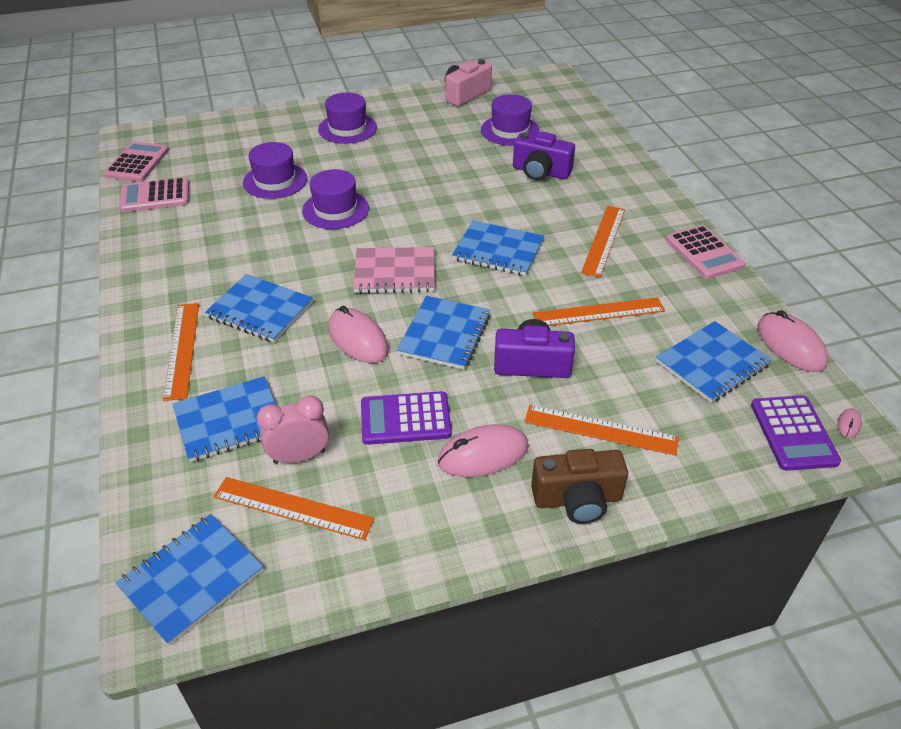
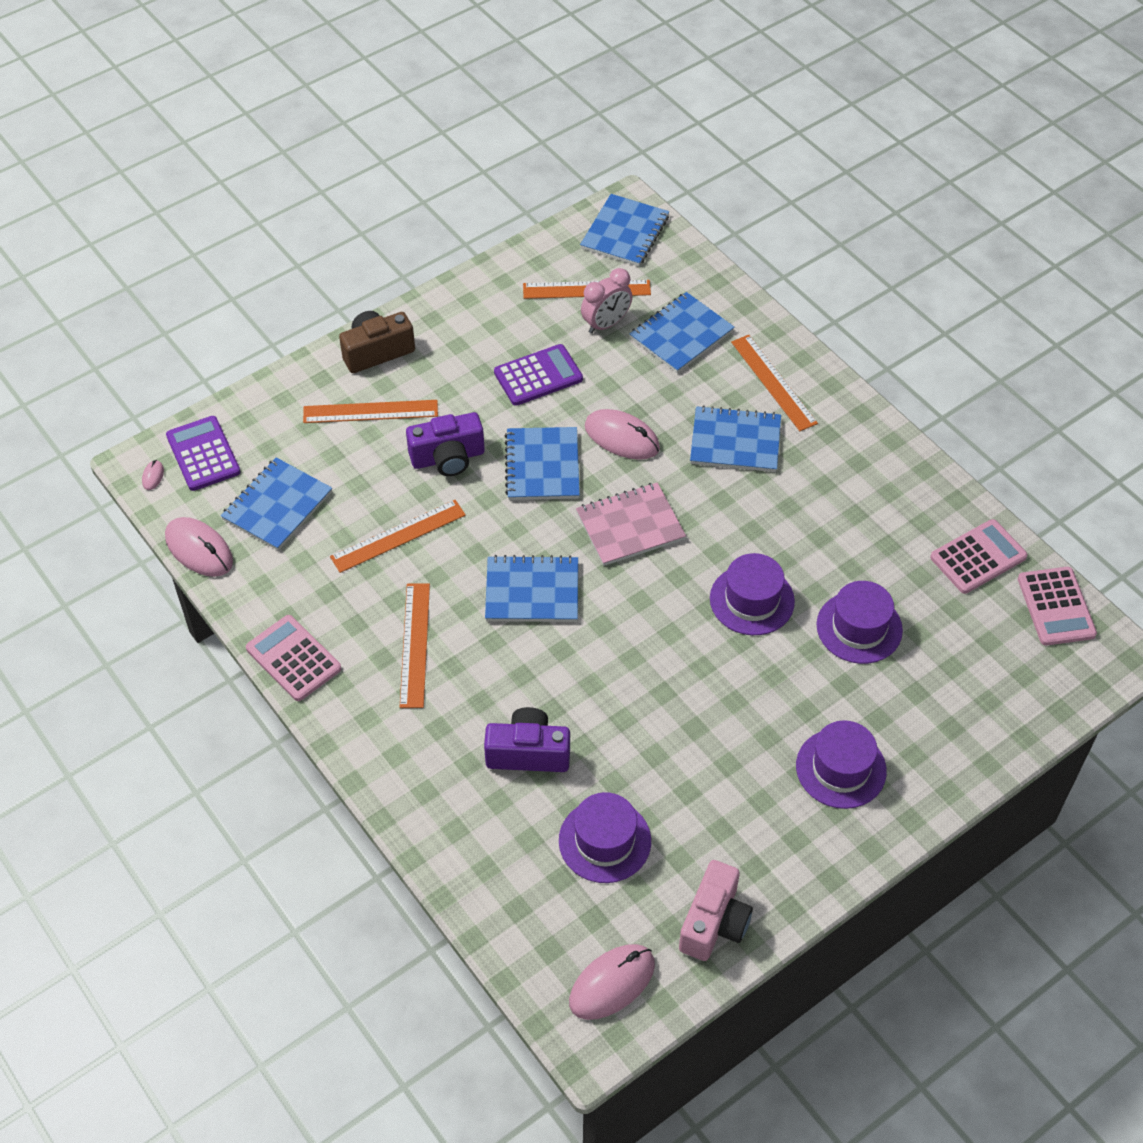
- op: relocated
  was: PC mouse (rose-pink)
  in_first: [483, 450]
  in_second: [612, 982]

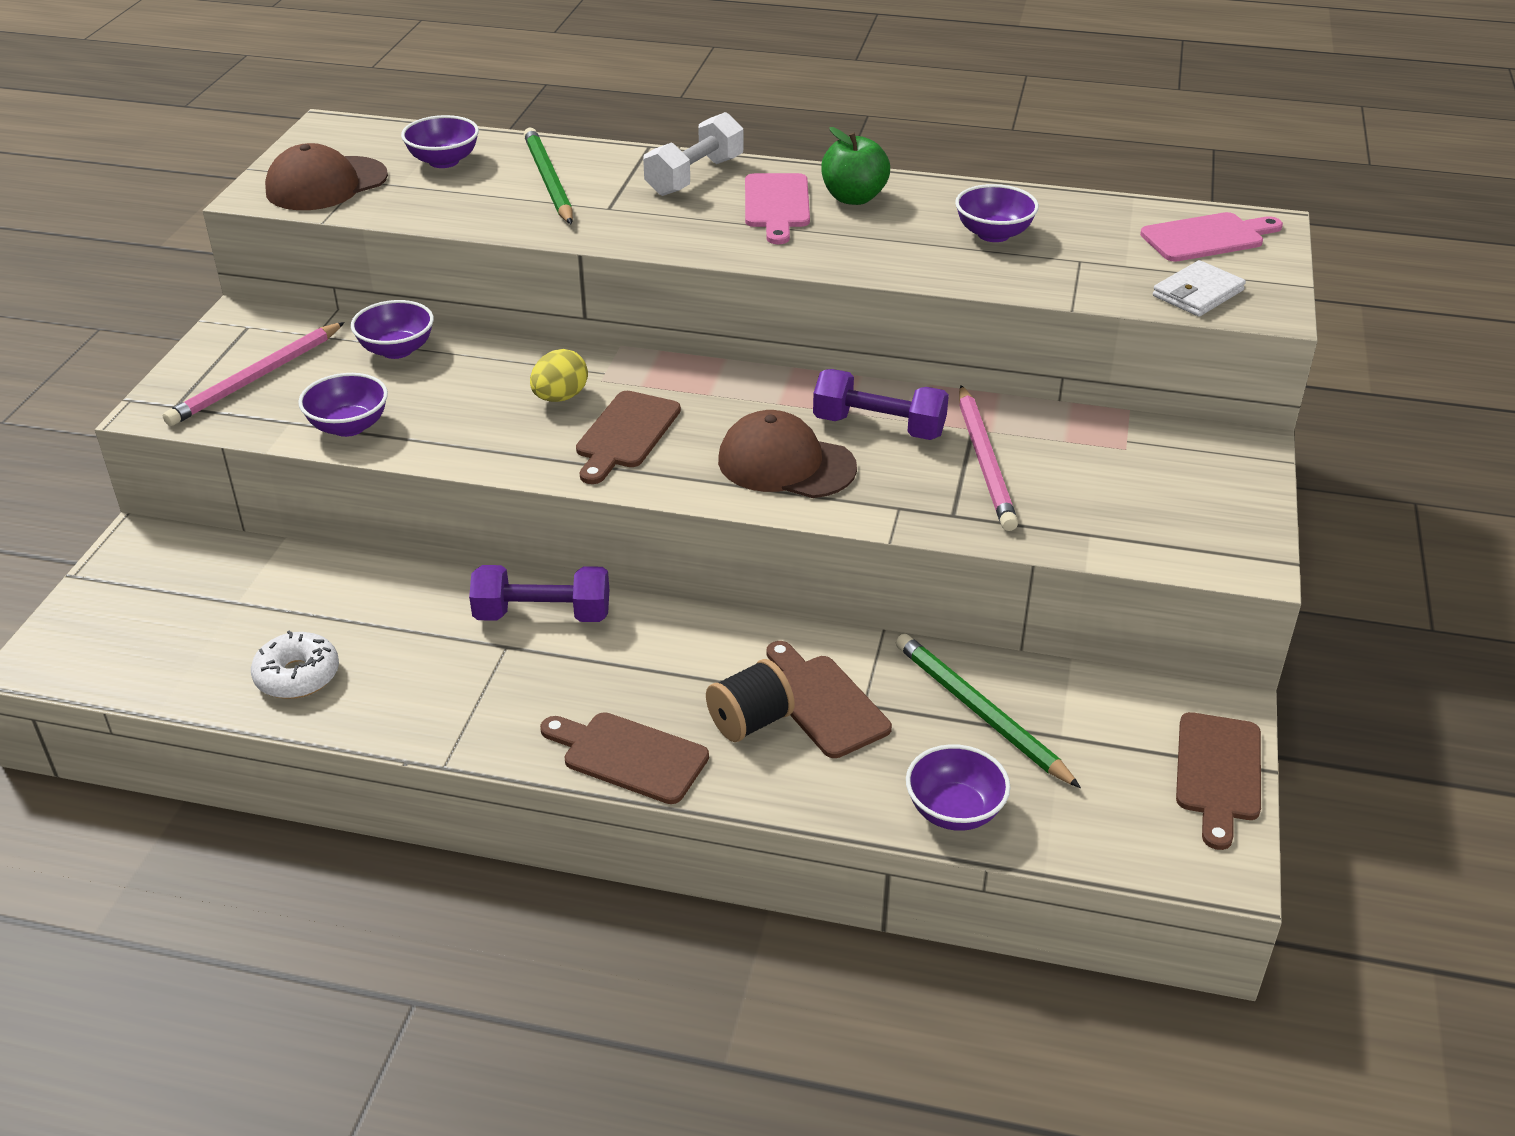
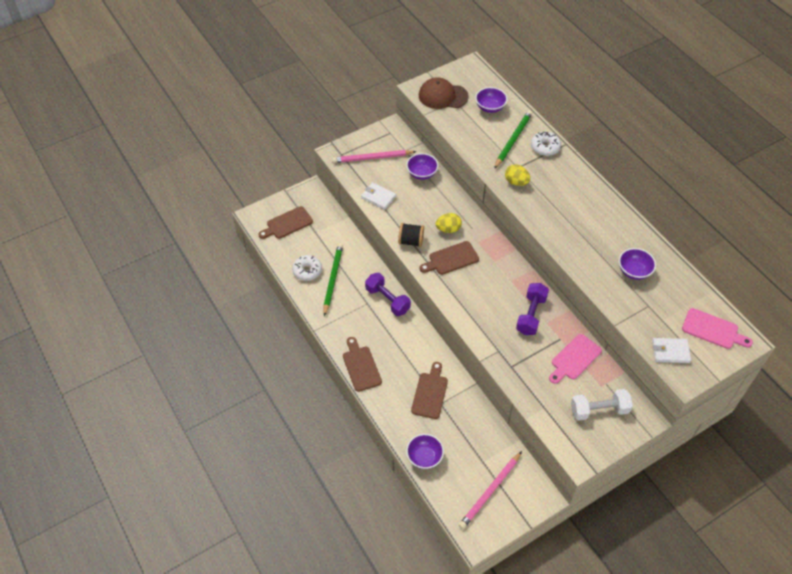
- op: exchanged
  was: deep dish (purple)
  now: card wallet (snow-white)
  in_first: [343, 405]
  in_second: [378, 196]
- op: relocated
  was: hand weight (snow-white)
  in_first: [693, 154]
  in_second: [602, 405]
- op: relocated
  was: bobbin (jet-black)
  in_first: [750, 700]
  in_second: [411, 235]
- op: missing
  was: cap (brown)
  in_first: [787, 454]
- op: relocated
  was: cutting board (rose-pink)
  in_first: [777, 208]
  in_second: [575, 359]
- op: spun
  was: hand weight (purple)
  in_first: [881, 404]
  in_second: [532, 309]
  clockwise: 45
- op: missing
  was: apple (green)
  in_first: [855, 166]
- op: relocated
  was: wooden pencil (green)
  in_first: [988, 710]
  in_second: [333, 279]
- op: relocated
  was: wooden pencil (rose-pink)
  in_first: [988, 458]
  in_second: [490, 490]
- op: relocated
  was: cutting board (brown)
  in_first: [1218, 781]
  in_second: [285, 222]
- op: appeared
  now: egg (golden)
  in_second: [517, 175]
- op: appeared
  now: glazed donut (snow-white)
  in_second: [546, 144]

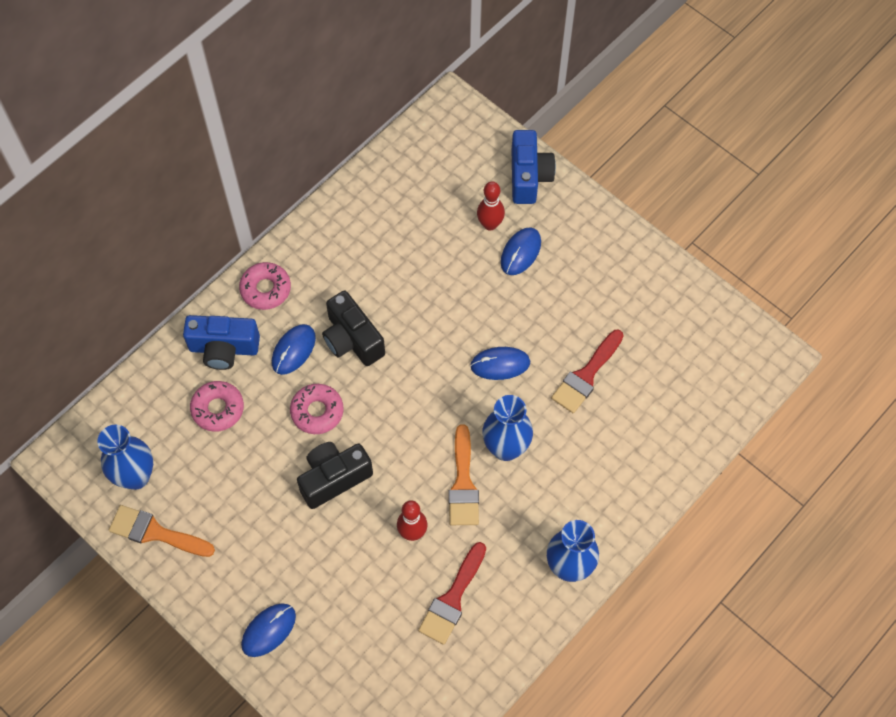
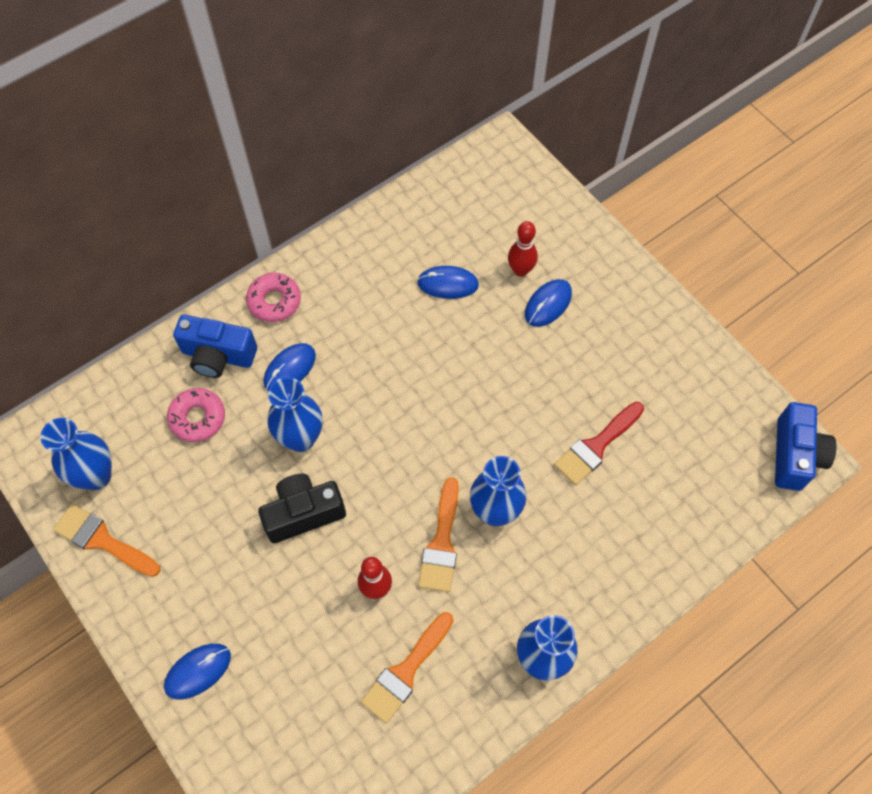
- op: exchanged
  was: glazed donut (rose-pink)
  now: tall vase (cobalt)
  in_first: [316, 409]
  in_second: [295, 414]
- op: missing
  was: camera (jet-black)
  in_first: [353, 328]
- op: colour
  was: paintbrush (scarlet)
  now: paintbrush (orange)
  in_first: [452, 593]
  in_second: [407, 667]
- op: relocated
  was: PC mouse (cobalt)
  in_first: [500, 363]
  in_second: [448, 282]
- op: relocated
  was: camera (cobalt)
  in_first: [534, 167]
  in_second: [806, 446]

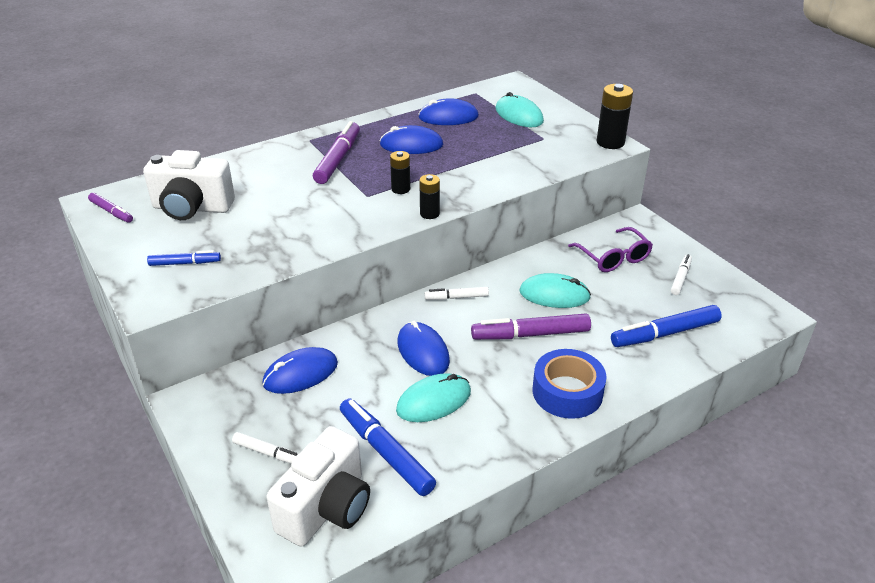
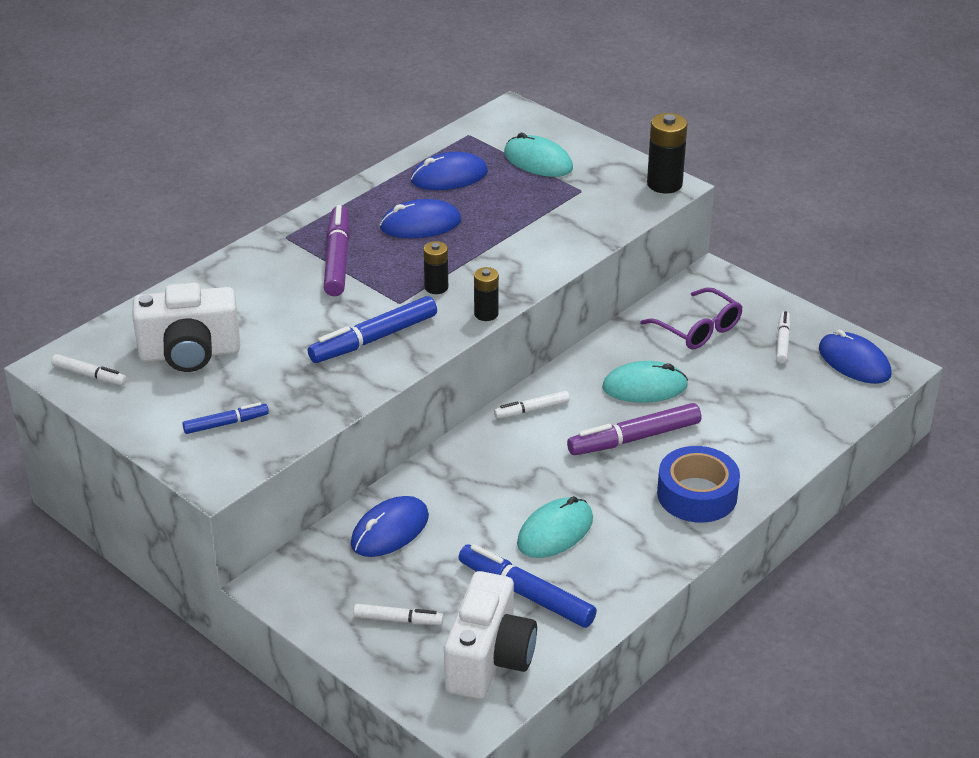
- op: colour
  was: marker pen (purple)
  now: marker pen (snow-white)
  in_first: [110, 208]
  in_second: [89, 370]
- op: relocated
  was: PC mouse (cobalt)
  in_first: [424, 348]
  in_second: [855, 357]
- op: relocated
  was: marker pen (cobalt)
  in_first: [666, 326]
  in_second: [372, 329]

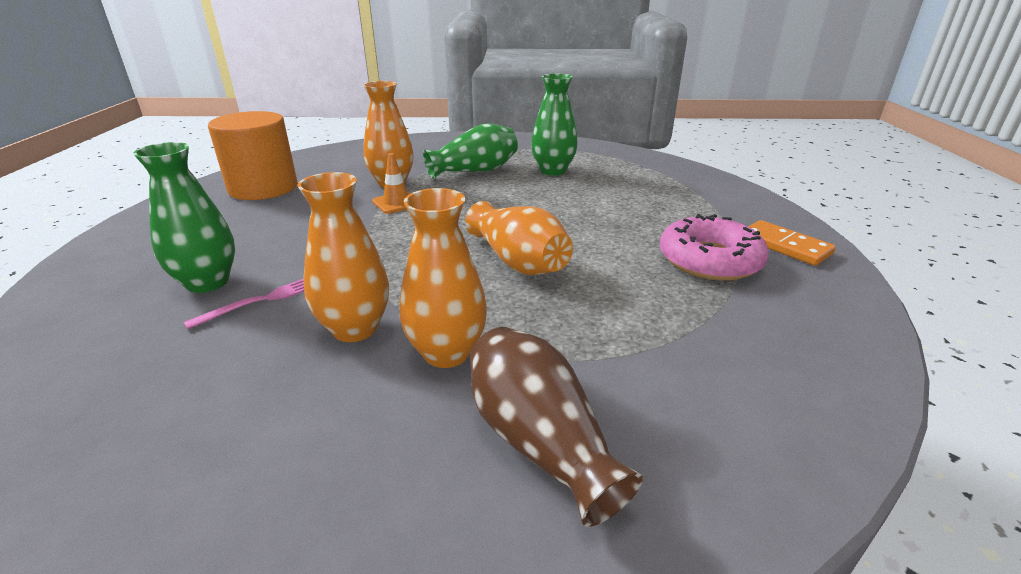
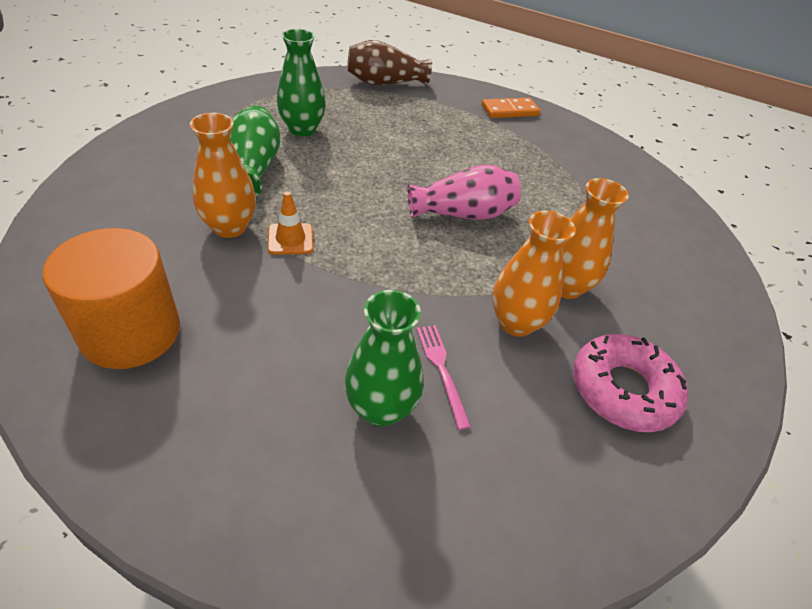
- op: colour
  was: tall vase (orange)
  now: tall vase (rose-pink)
  in_first: [519, 238]
  in_second: [464, 192]
- op: relocated
  was: tall vase (brown)
  in_first: [556, 427]
  in_second: [389, 62]
- op: relocated
  was: glazed donut (rose-pink)
  in_first: [714, 247]
  in_second: [630, 383]

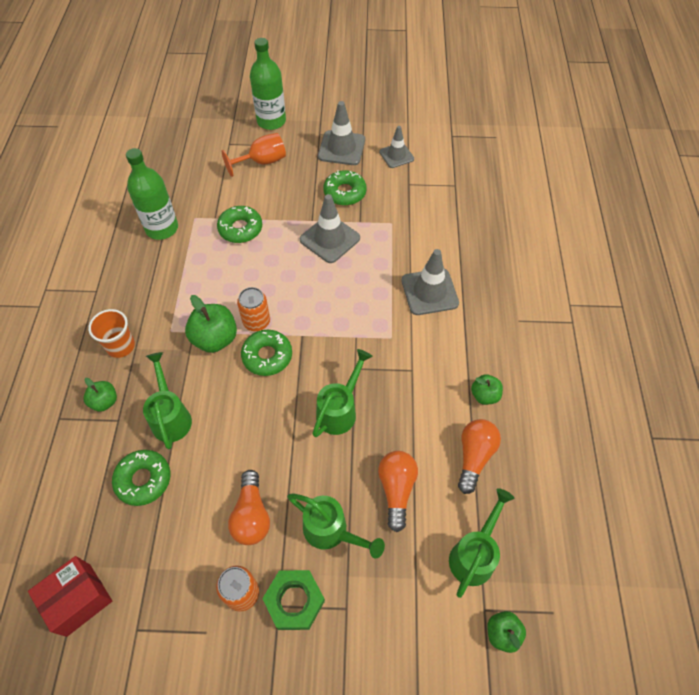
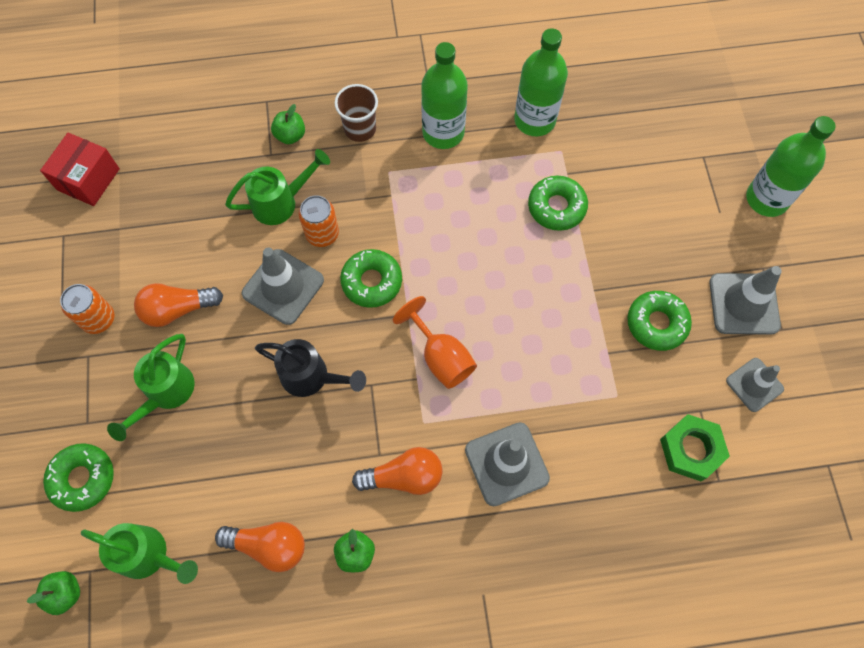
- op: spun
  was: box (scarlet)
  in_first: [70, 596]
  in_second: [80, 169]
  clockwise: 75
- op: colour
  was: tumbler (orange)
  now: tumbler (brown)
  in_first: [111, 333]
  in_second: [356, 113]
- op: relocated
  was: glazed donut (green)
  in_first: [141, 478]
  in_second: [78, 477]
- op: missing
  was: apple (green)
  in_first: [211, 324]
- op: relocated
  was: chalice (orange)
  in_first: [254, 155]
  in_second: [435, 342]
- op: relocated
  was: tin (orange)
  in_first: [253, 309]
  in_second: [319, 221]
- op: relocated
  was: nut (green)
  in_first: [293, 600]
  in_second: [695, 447]
- op: relocated
  was: traffic cone (gray)
  in_first: [330, 228]
  in_second: [283, 286]
- op: colour
  was: sprinkling can (green)
  now: sprinkling can (jet-black)
  in_first: [343, 393]
  in_second: [310, 368]
- op: relocated
  was: light bulb (orange)
  in_first: [398, 491]
  in_second: [397, 471]
- op: appeared
  now: drink bottle (green)
  in_second: [444, 95]

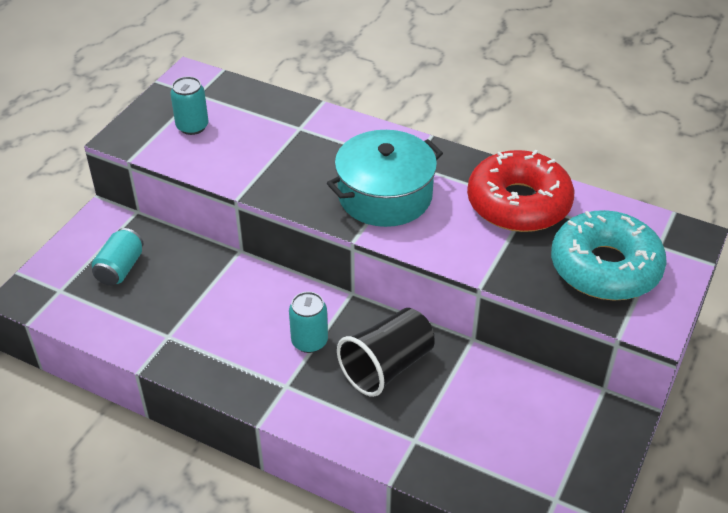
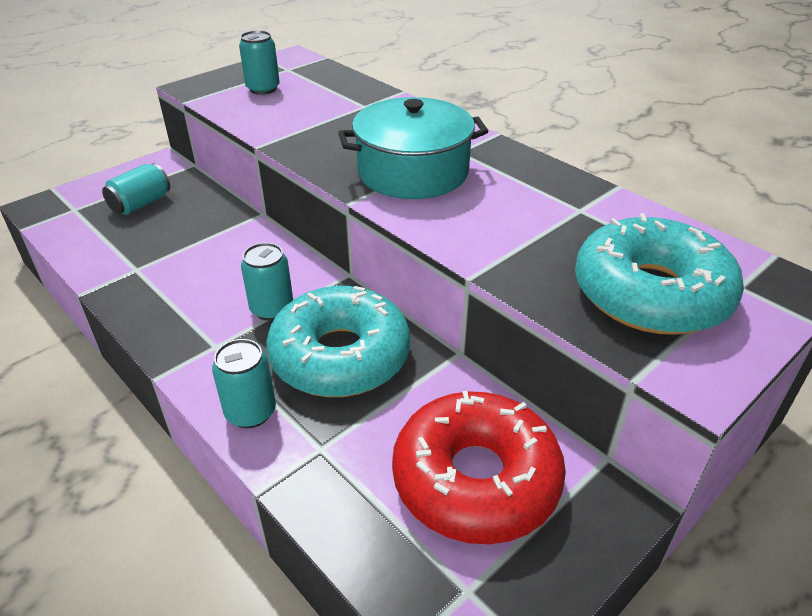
- op: exchanged
  was: tumbler (jet-black)
  now: glazed donut (aqua)
  in_first: [386, 352]
  in_second: [338, 341]
- op: relocated
  was: glazed donut (scarlet)
  in_first: [520, 191]
  in_second: [479, 467]
- op: appeared
  now: tin (aqua)
  in_second: [244, 383]

